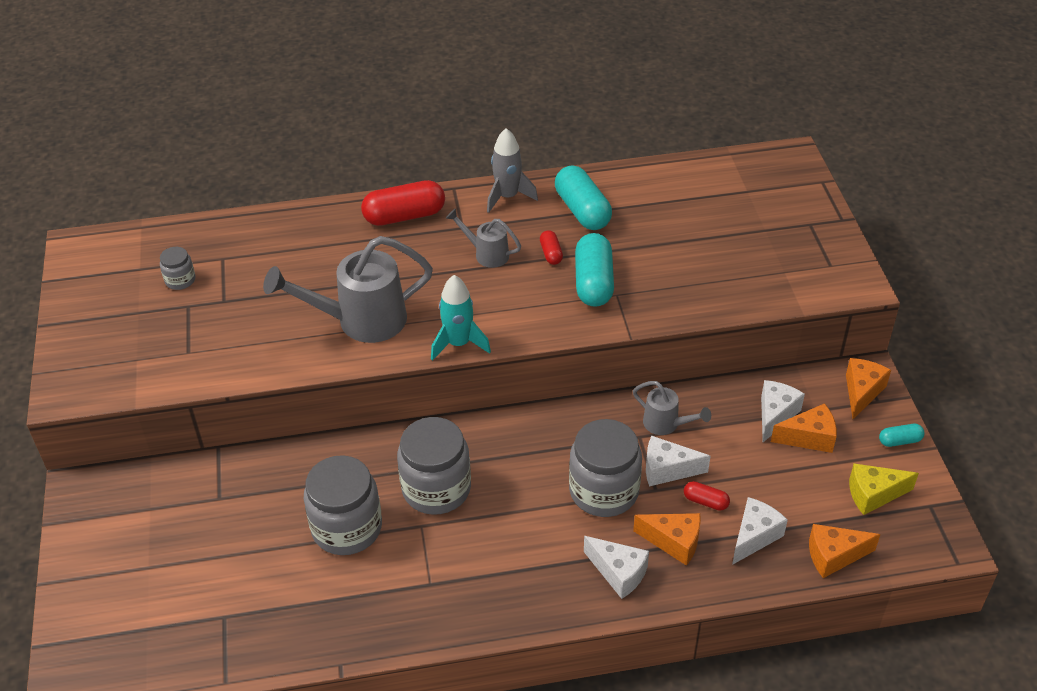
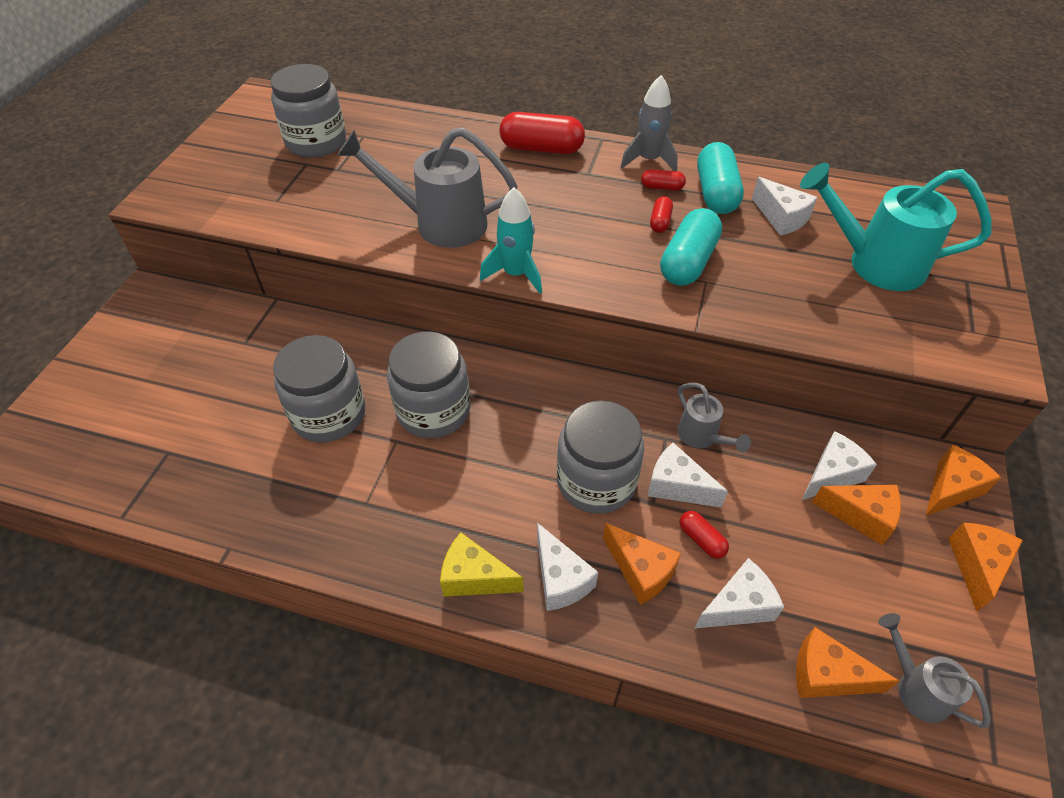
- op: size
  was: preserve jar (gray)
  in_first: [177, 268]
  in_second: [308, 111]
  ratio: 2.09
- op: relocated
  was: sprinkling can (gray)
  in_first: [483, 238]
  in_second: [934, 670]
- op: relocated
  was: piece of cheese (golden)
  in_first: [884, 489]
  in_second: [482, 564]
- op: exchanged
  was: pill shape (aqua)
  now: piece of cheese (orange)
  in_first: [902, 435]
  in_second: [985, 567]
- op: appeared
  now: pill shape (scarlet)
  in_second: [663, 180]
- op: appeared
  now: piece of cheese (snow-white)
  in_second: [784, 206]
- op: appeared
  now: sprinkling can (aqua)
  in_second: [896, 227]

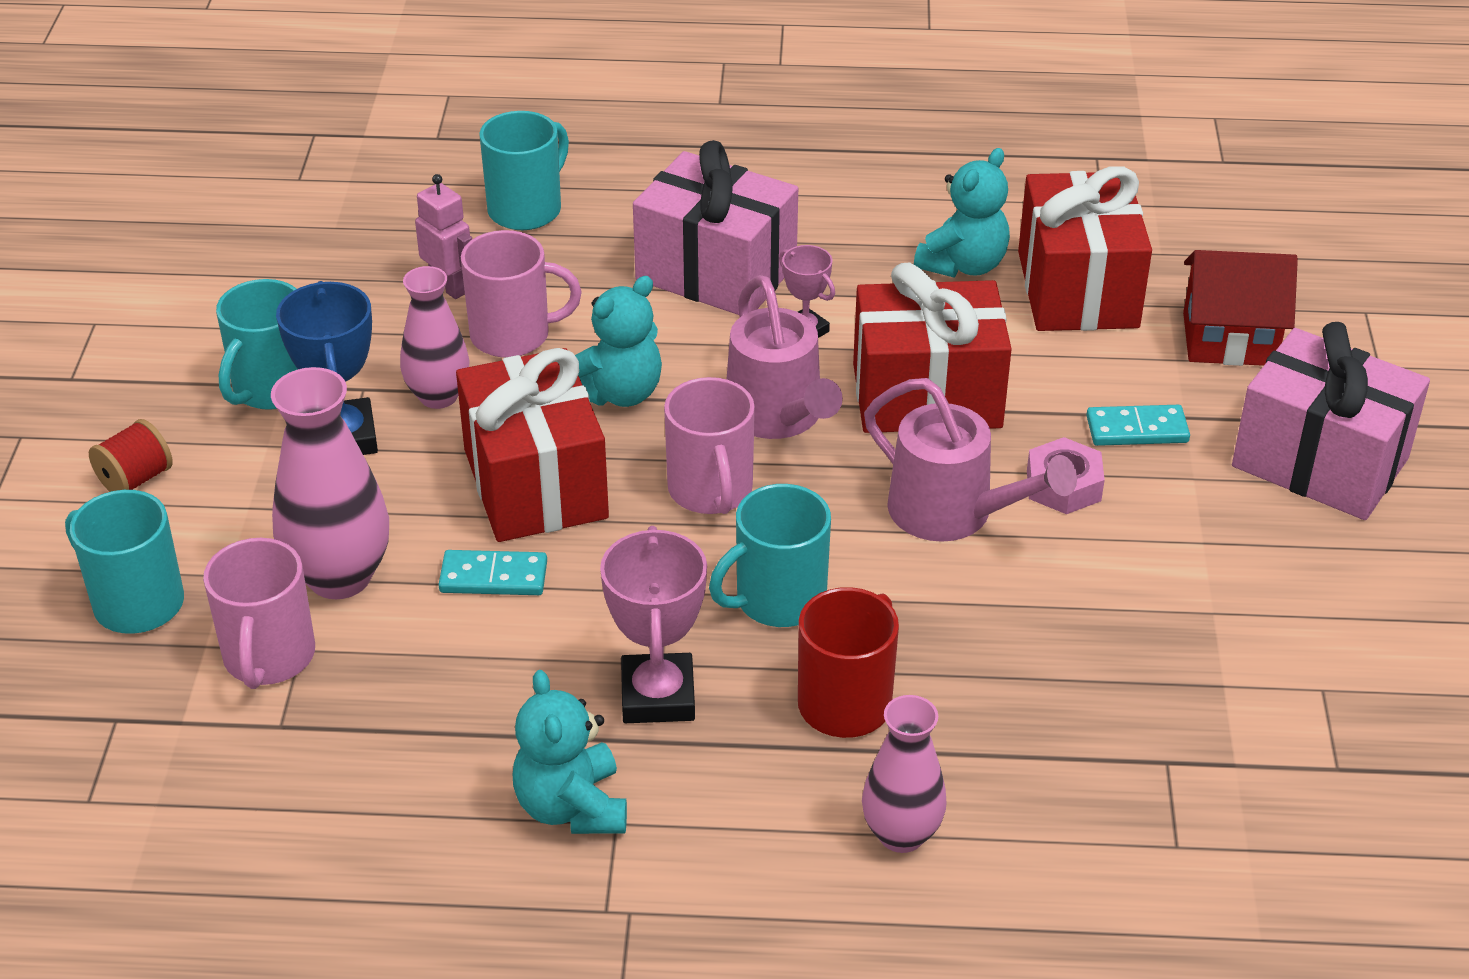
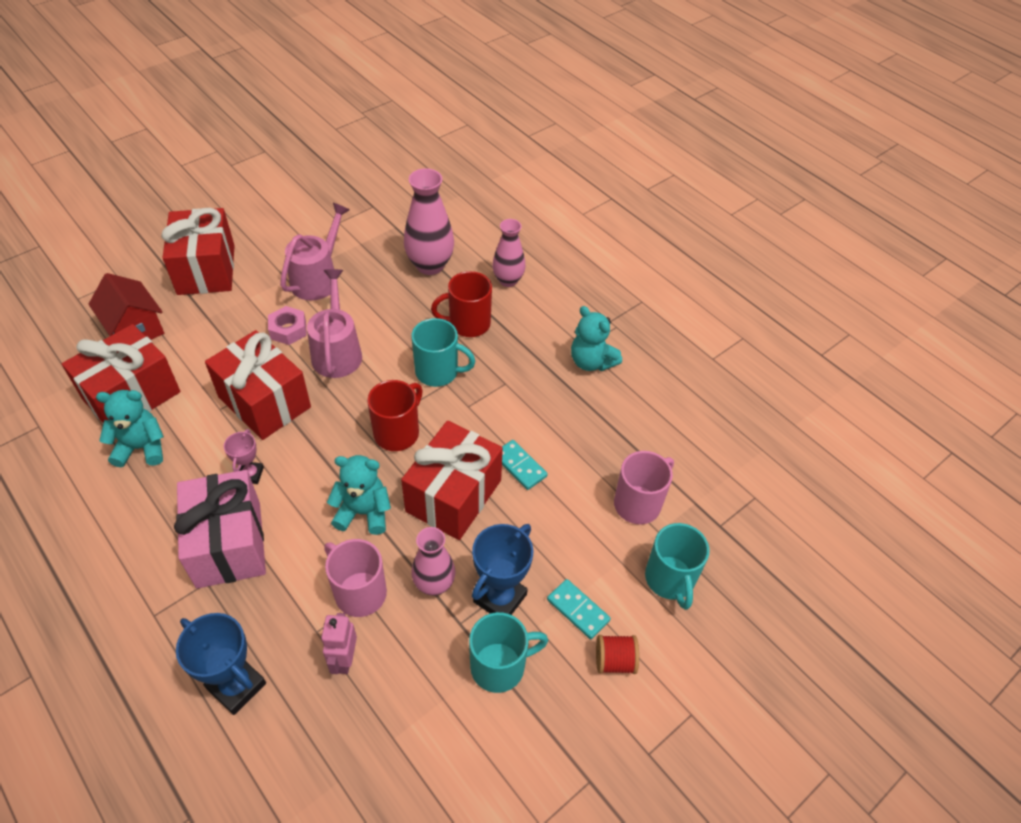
- op: relocated
  was: tall vase (rose-pink)
  in_first: [330, 483]
  in_second: [429, 221]
- op: exchanged
  was: coffee mug (aqua)
  now: award cup (cobalt)
  in_first: [524, 170]
  in_second: [221, 664]
- op: spun
  was: teddy bear (aqua)
  in_first: [570, 752]
  in_second: [596, 338]
  clockwise: 105
- op: missing
  was: award cup (rose-pink)
  in_first: [653, 624]
- op: colour
  was: coffee mug (rose-pink)
  now: coffee mug (scarlet)
  in_first: [709, 445]
  in_second: [395, 415]
- op: relocated
  was: sprinkling can (rose-pink)
  in_first: [785, 357]
  in_second: [315, 251]
- op: relocated
  was: domino (aqua)
  in_first: [1138, 425]
  in_second: [579, 609]
- op: colour
  was: gift (rose-pink)
  now: gift (scarlet)
  in_first: [1331, 421]
  in_second: [198, 251]

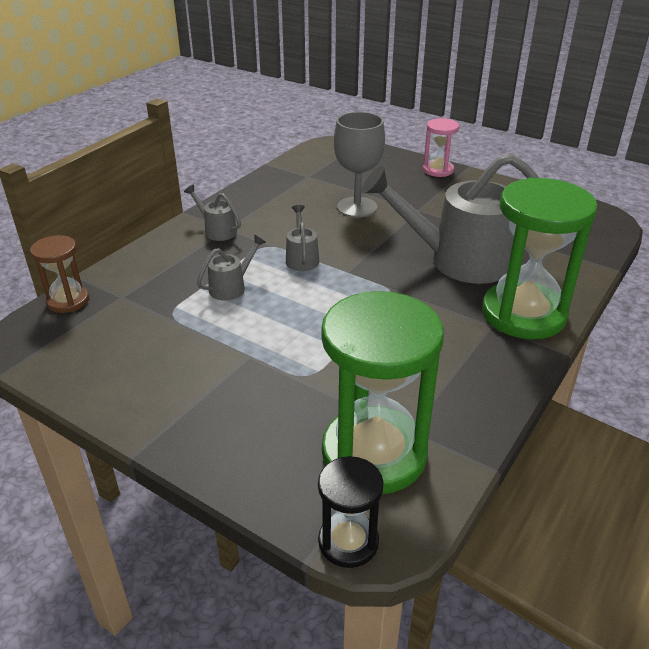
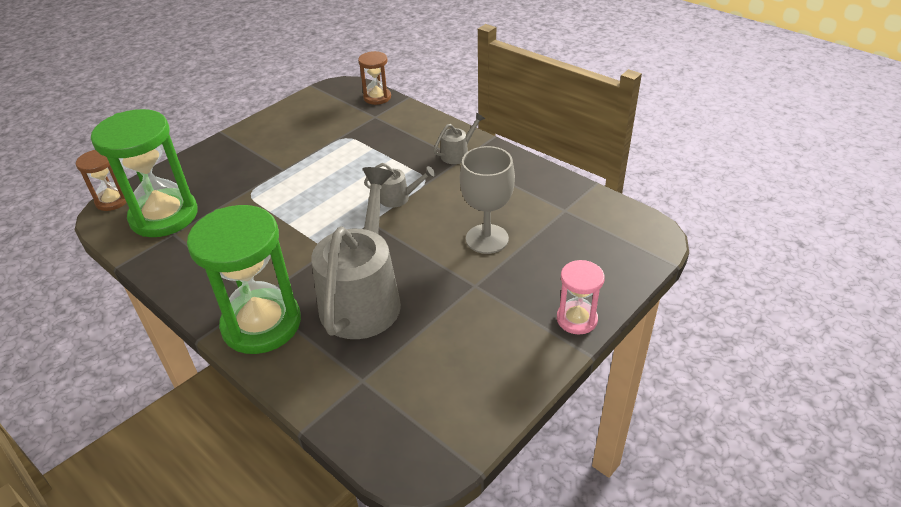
- op: missing
  was: sprinkling can (gray)
  in_first: [231, 268]
- op: colour
  was: sandglass (jet-black)
  now: sandglass (brown)
  in_first: [351, 512]
  in_second: [101, 180]

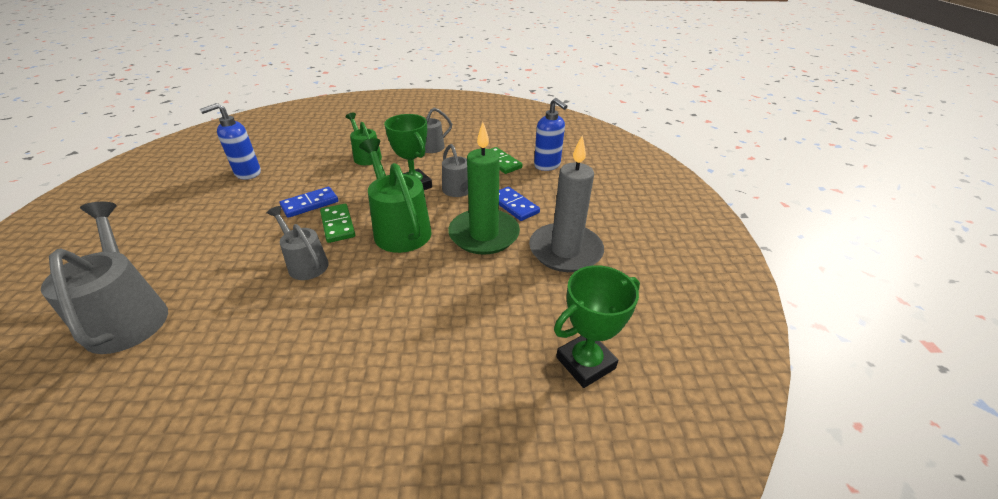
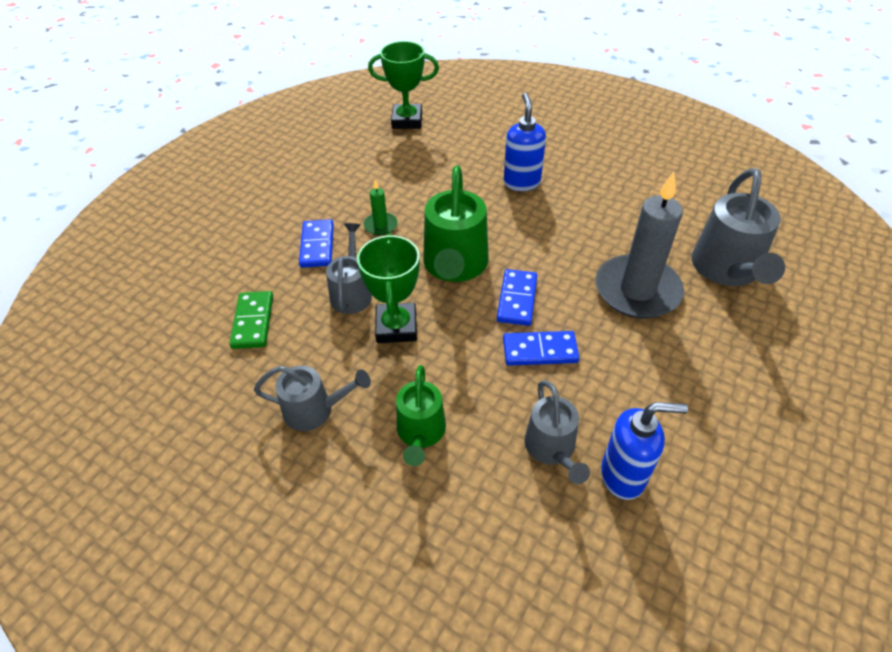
- op: relocated
  was: sprinkling can (gray)
  in_first: [298, 243]
  in_second: [557, 432]
- op: colour
  was: domino (green)
  now: domino (cobalt)
  in_first: [337, 223]
  in_second: [517, 297]
- op: size
  was: candle (green)
  in_first: [484, 188]
  in_second: [381, 207]
  ratio: 0.44
- op: relocated
  was: candle (gray)
  in_first: [566, 204]
  in_second: [639, 245]
- op: relocated
  was: soap dispenser (cobalt)
  in_first: [550, 134]
  in_second: [525, 142]

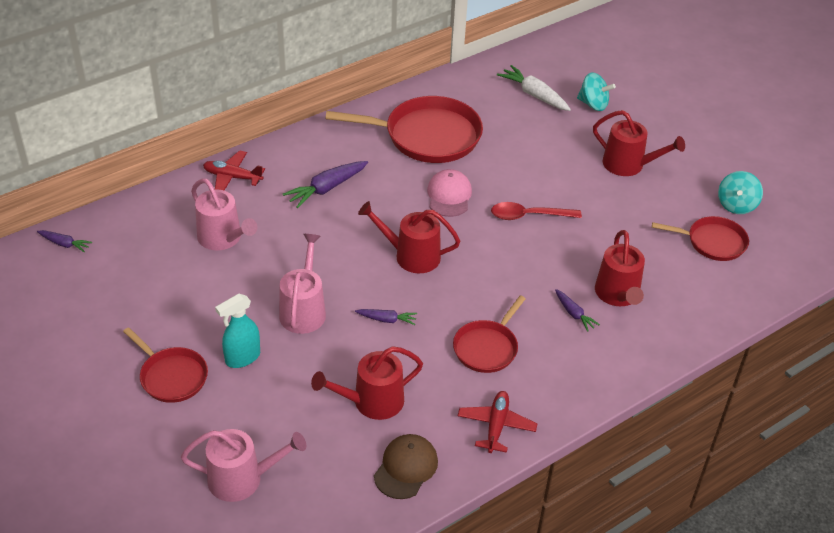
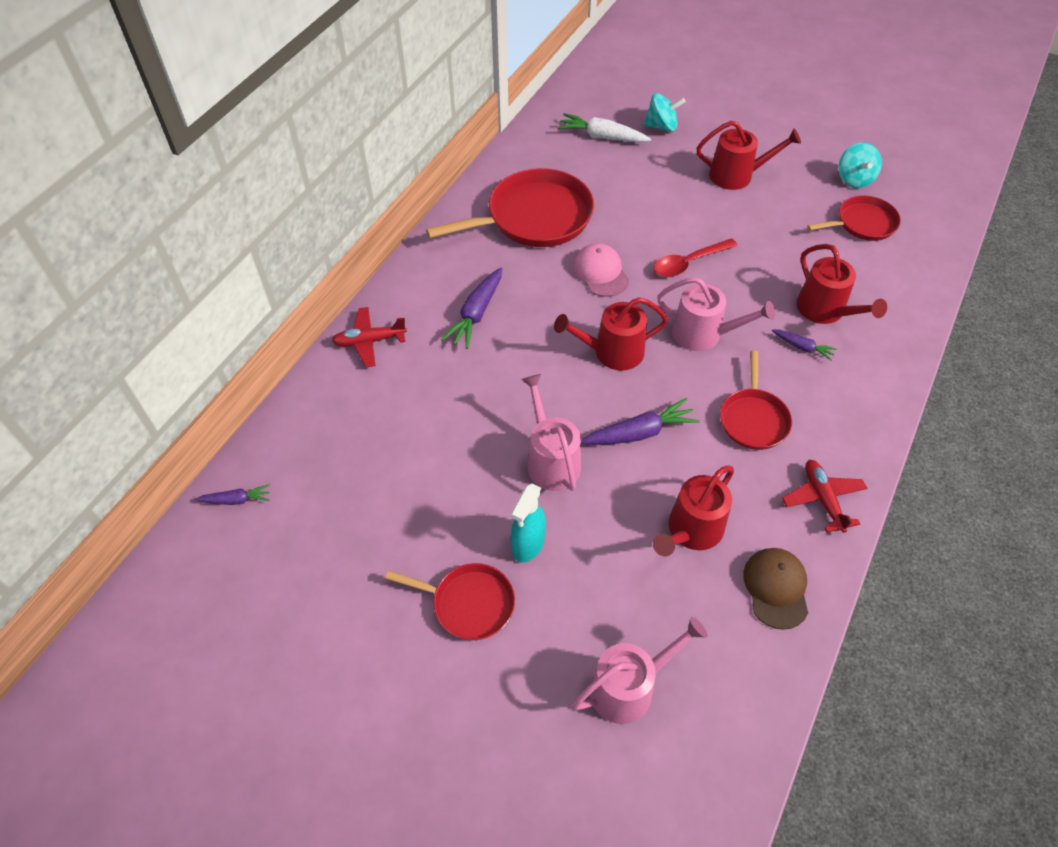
- op: relocated
  was: sprinkling can (rose-pink)
  in_first: [224, 214]
  in_second: [716, 314]
- op: size
  was: root vegetable (purple)
  in_first: [386, 317]
  in_second: [640, 421]
  ratio: 1.74

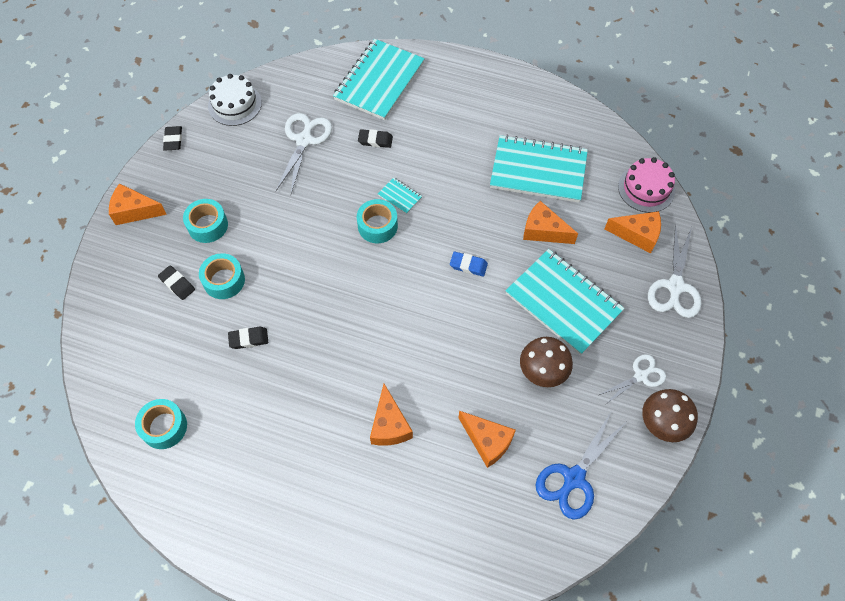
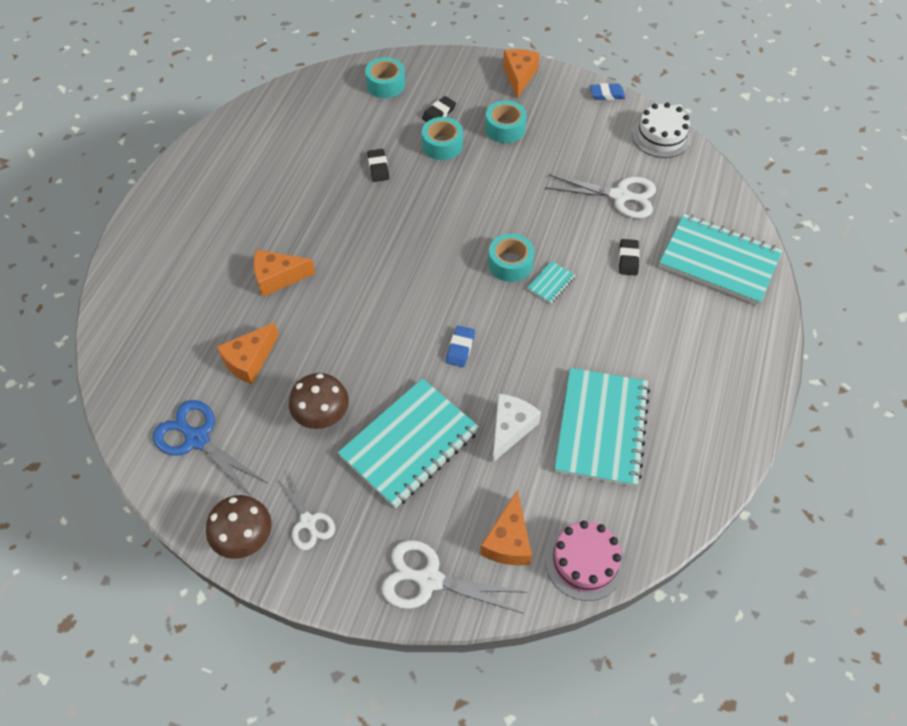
- op: relocated
  was: roll of tape (aqua)
  in_first: [161, 424]
  in_second: [385, 77]
- op: colour
  was: eraser (jet-black)
  now: eraser (cobalt)
  in_first: [172, 138]
  in_second: [607, 91]
- op: colour
  was: piece of cheese (orange)
  now: piece of cheese (snow-white)
  in_first: [550, 222]
  in_second: [517, 427]

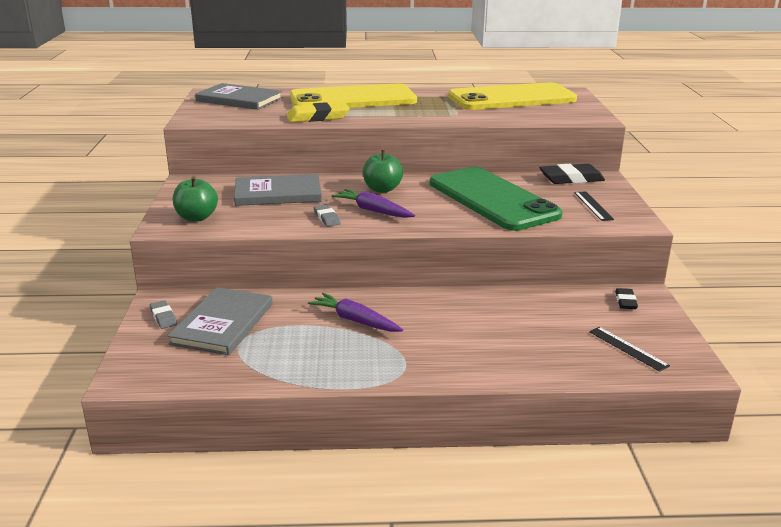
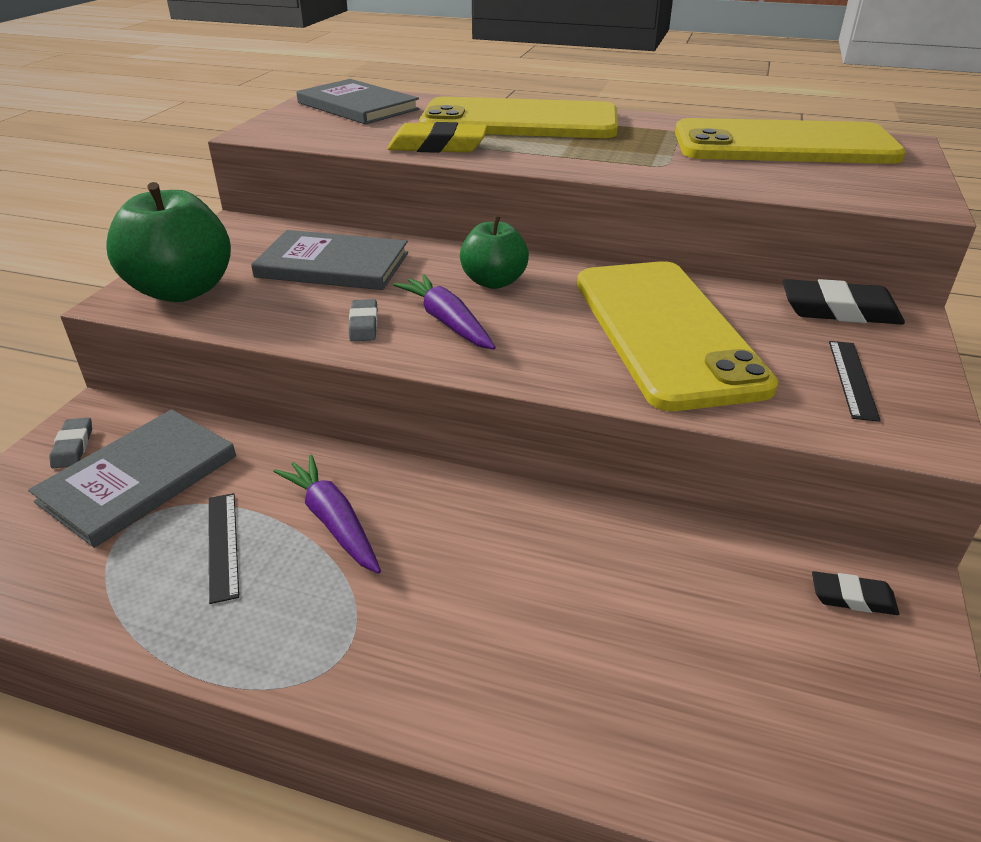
- op: size
  was: apple (green)
  in_first: [195, 199]
  in_second: [168, 242]
  ratio: 1.62
- op: colour
  was: phone (green)
  now: phone (golden)
  in_first: [496, 199]
  in_second: [677, 336]
- op: relocated
  was: ruler (jet-black)
  in_first: [629, 349]
  in_second: [223, 548]
- op: spun
  was: eraser (jet-black)
  in_first: [626, 298]
  in_second: [856, 593]
  clockwise: 75

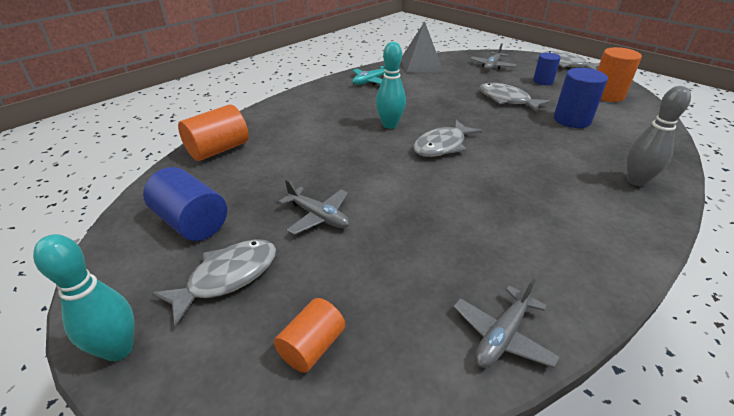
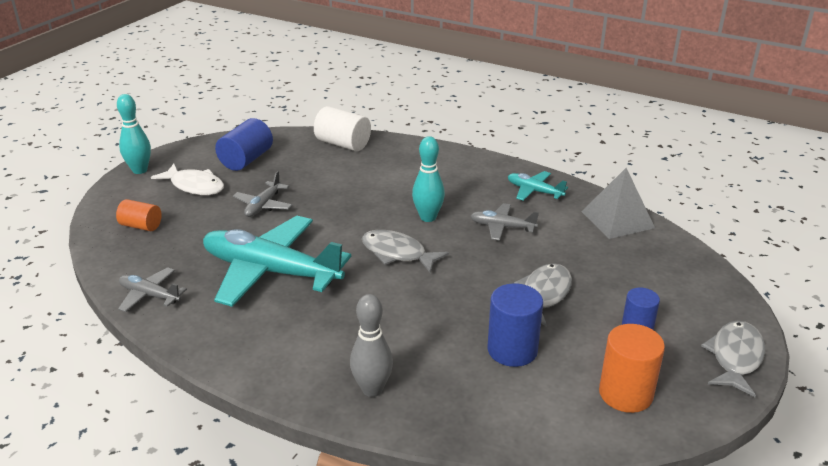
- op: colour
  was: fish figure (gray)
  now: fish figure (snow-white)
  in_first: [213, 283]
  in_second: [187, 179]
- op: colour
  was: solid cylinder (orange)
  now: solid cylinder (snow-white)
  in_first: [213, 132]
  in_second: [342, 128]
- op: relocated
  was: aeroplane (gray)
  in_first: [493, 56]
  in_second: [504, 222]
- op: appeared
  now: aeroplane (aqua)
  in_second: [277, 261]

